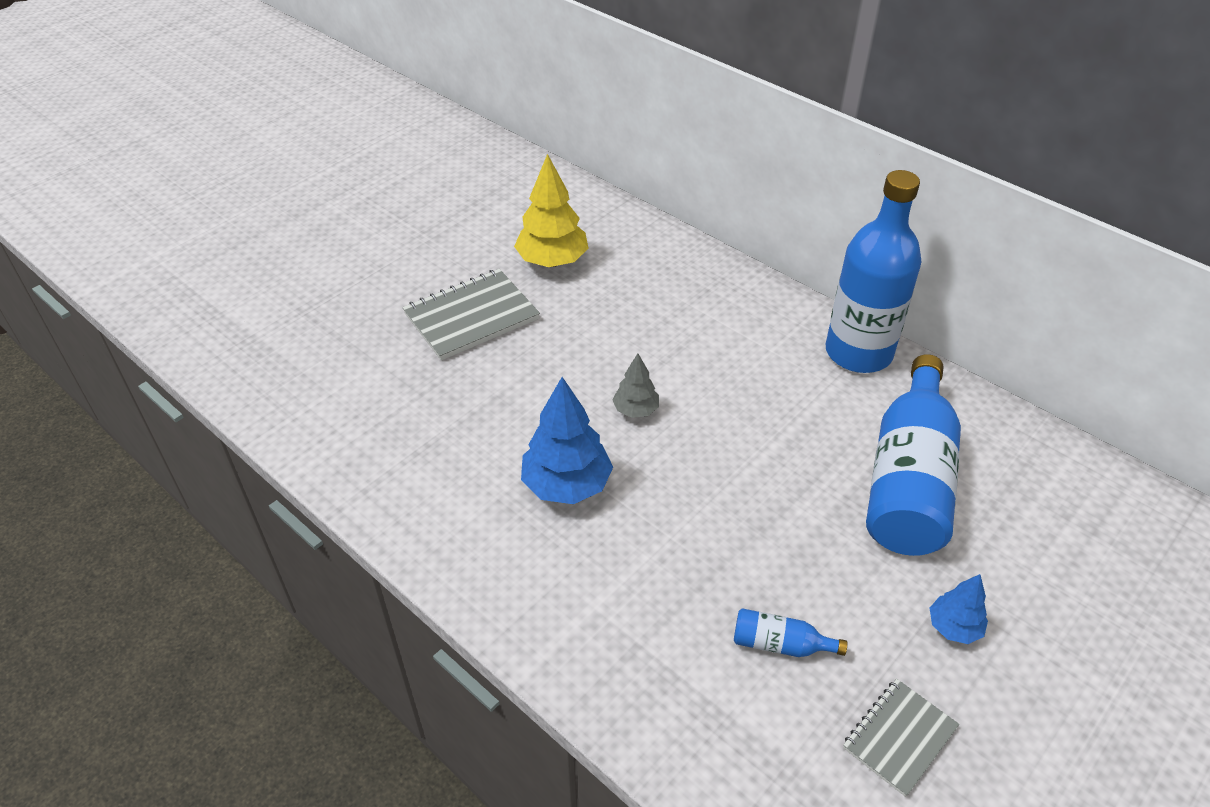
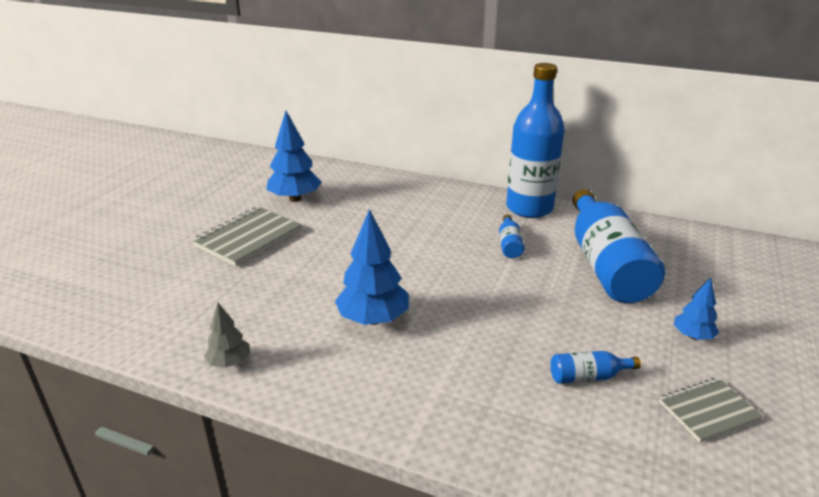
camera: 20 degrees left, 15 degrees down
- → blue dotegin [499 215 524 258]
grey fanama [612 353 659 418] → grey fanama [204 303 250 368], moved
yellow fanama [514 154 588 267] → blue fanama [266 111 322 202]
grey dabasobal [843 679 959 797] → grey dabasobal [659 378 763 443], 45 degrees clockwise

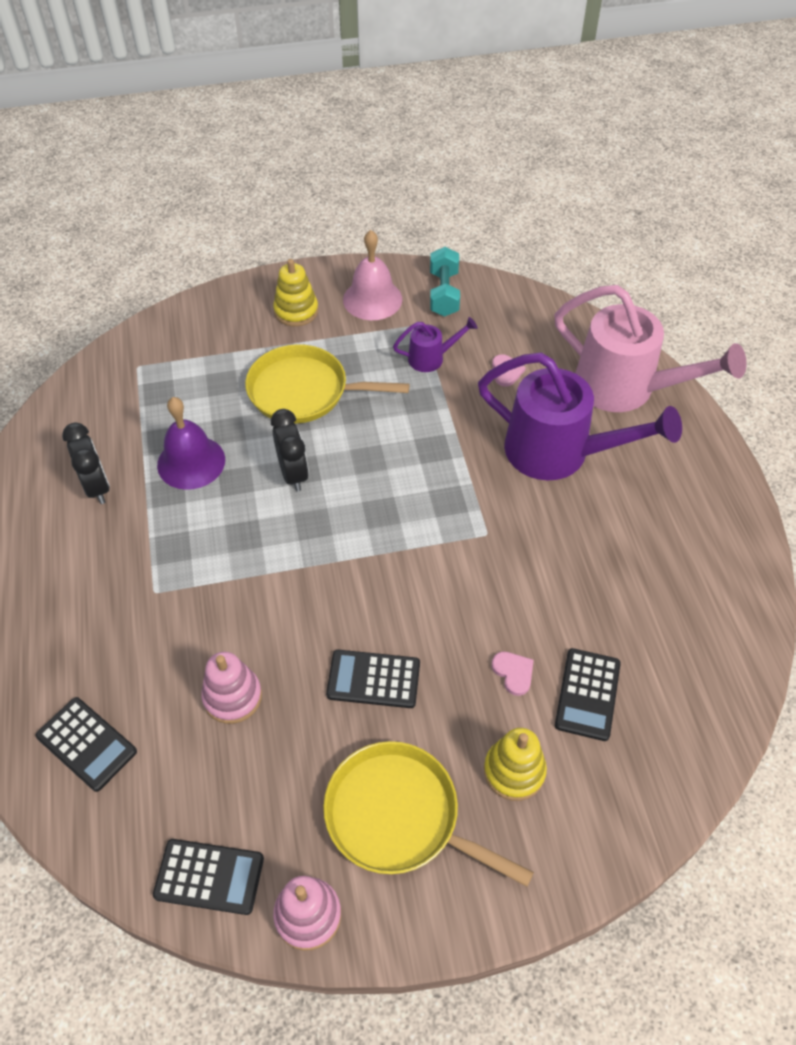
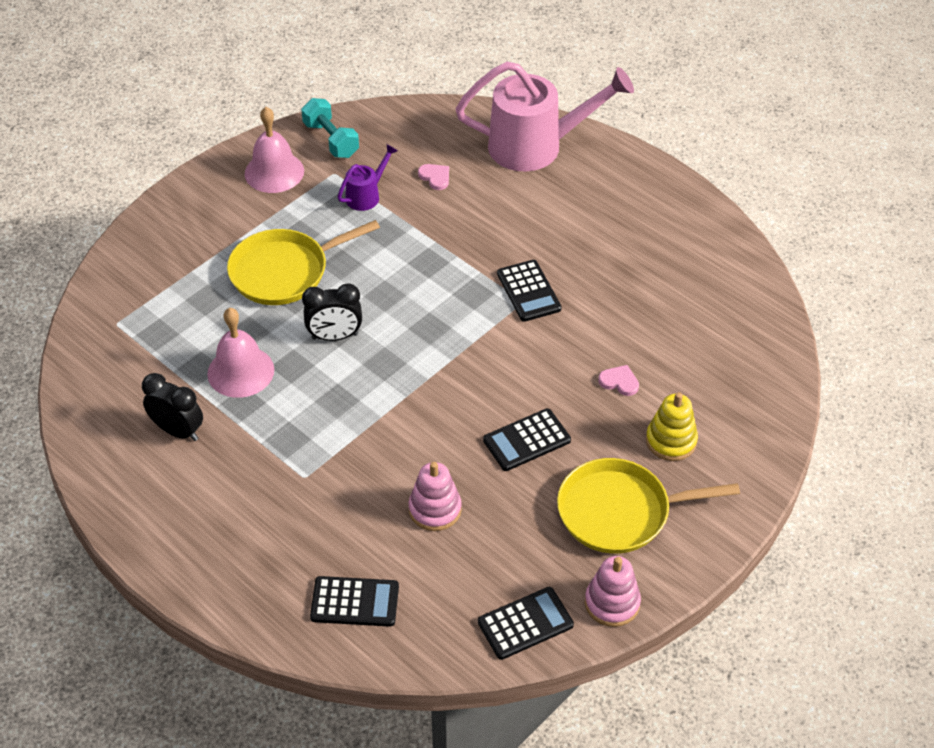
camera: 35 degrees left, 5 degrees down
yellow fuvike [273 259 318 326] → -
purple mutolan [478 353 682 480] → -
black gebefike [555 648 621 741] → black gebefike [497 260 562 322], moved
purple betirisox [157 397 225 490] → pink betirisox [207 308 274 398]
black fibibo [271 409 309 492] → black fibibo [302 283 362 341], 135 degrees clockwise

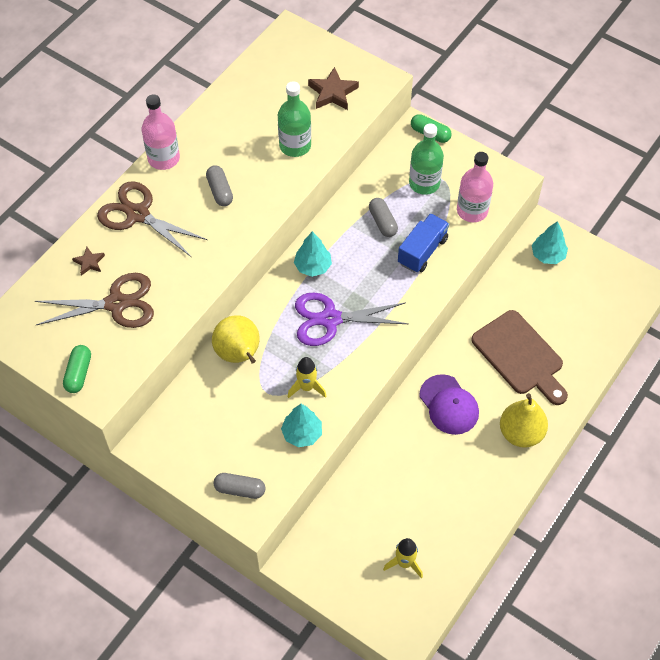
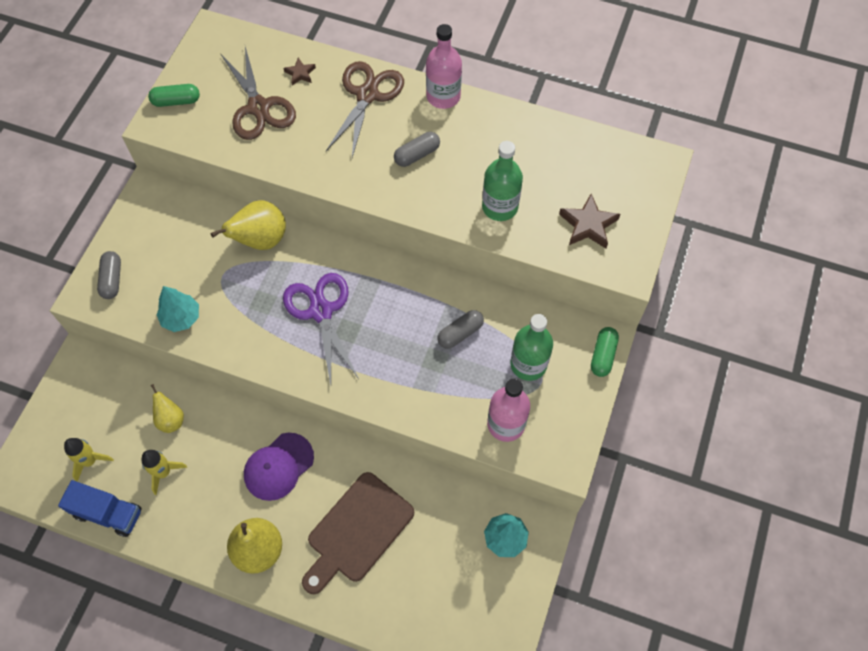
camera: 75 degrees right, 5 degrees up
turquoise fanama [294 231 332 277] → -
- → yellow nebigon [151 384 184 433]
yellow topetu [288 357 326 398] → yellow topetu [142 450 187 495], moved
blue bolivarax [398 213 449 273] → blue bolivarax [58 480 141 537], moved

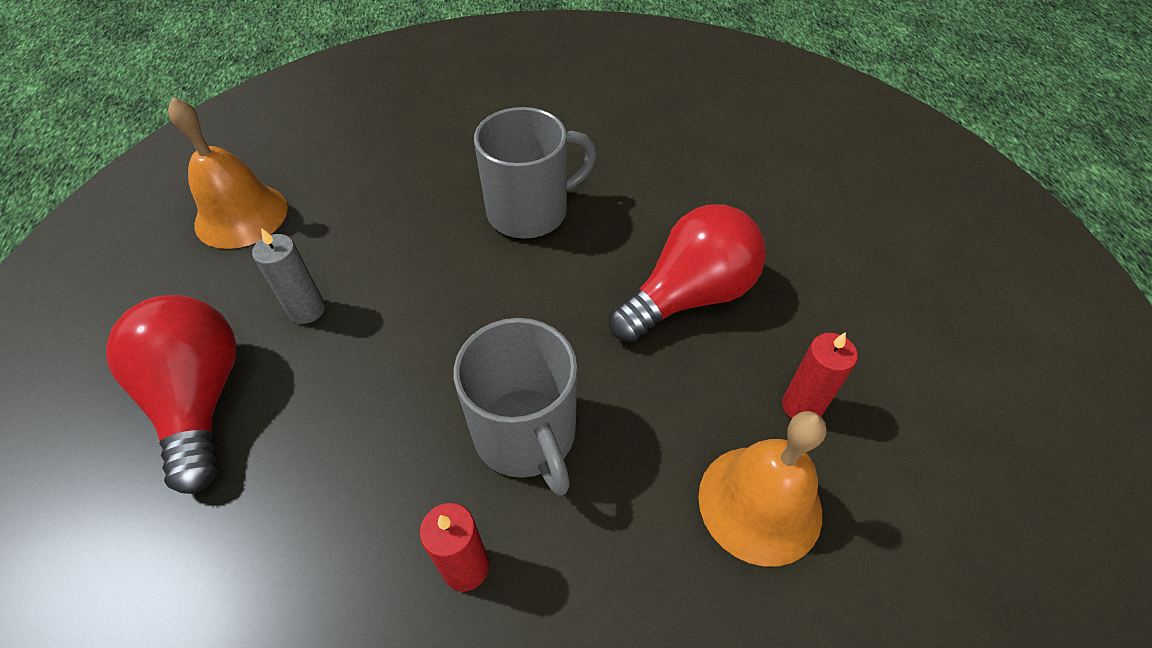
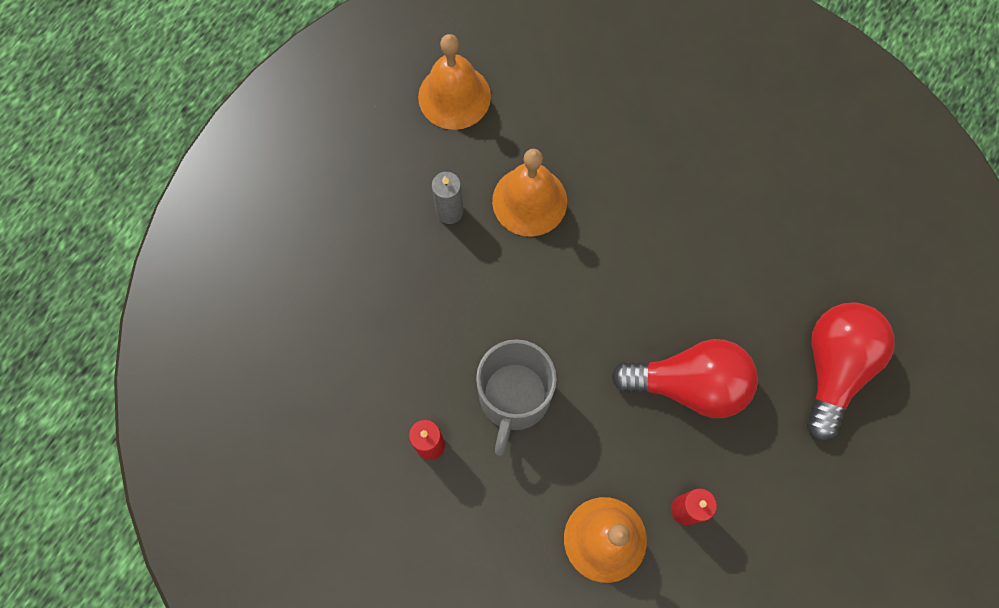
camera: 40 degrees right, 20 degrees up
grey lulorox [474 107 597 238] → -
- → orange betirisox [492 149 567 237]
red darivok [106 295 237 494] → red darivok [807 302 895 441], moved

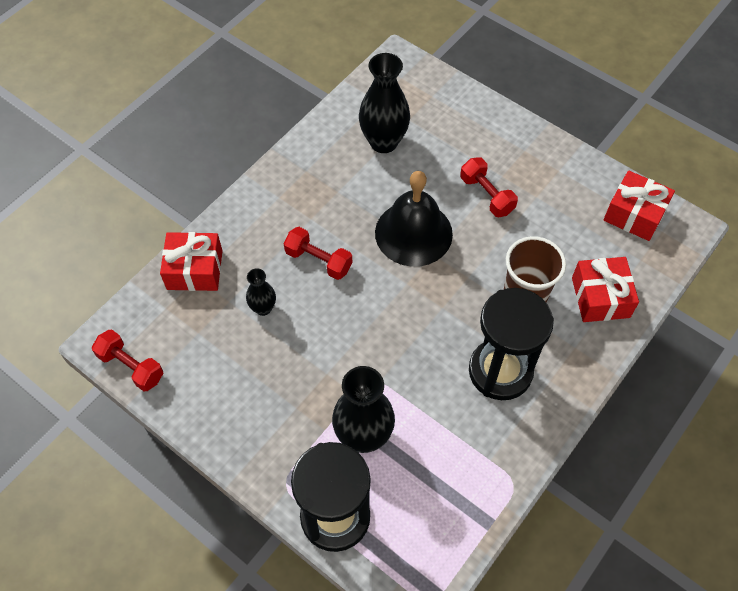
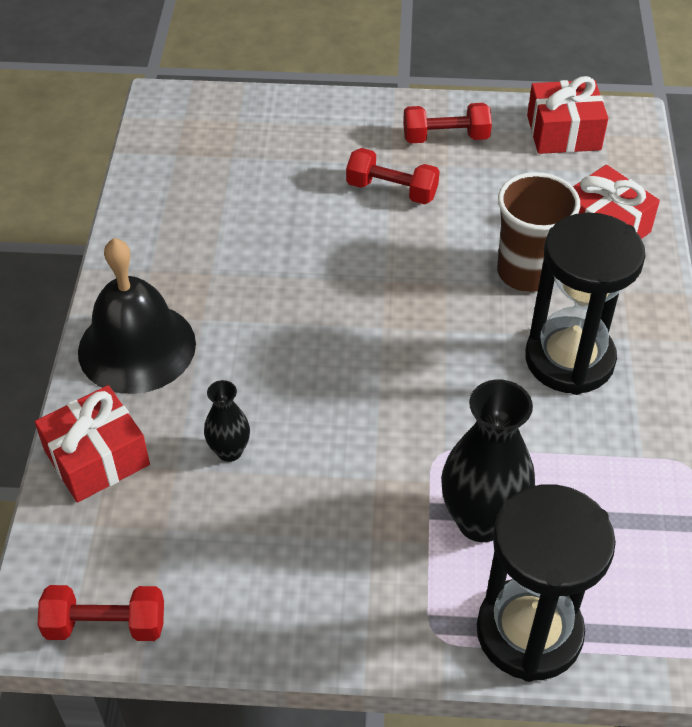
camera: 35 degrees left, 10 degrees down
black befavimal [359 53 410 153] → -
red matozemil [284 227 352 280] → red matozemil [403 103 492 143], moved
black betirisox [375 171 453 267] → black betirisox [78 238 196 394], moved

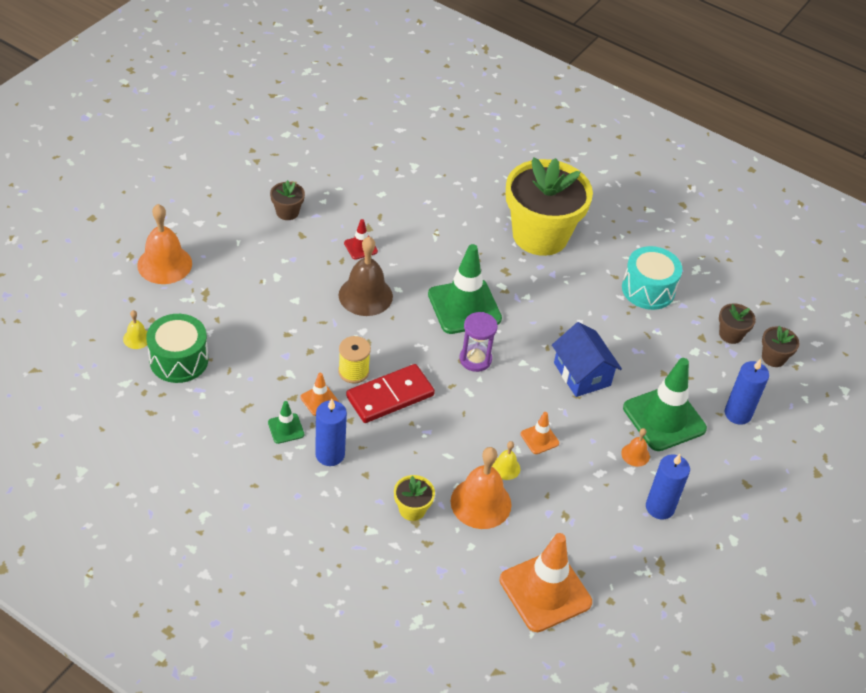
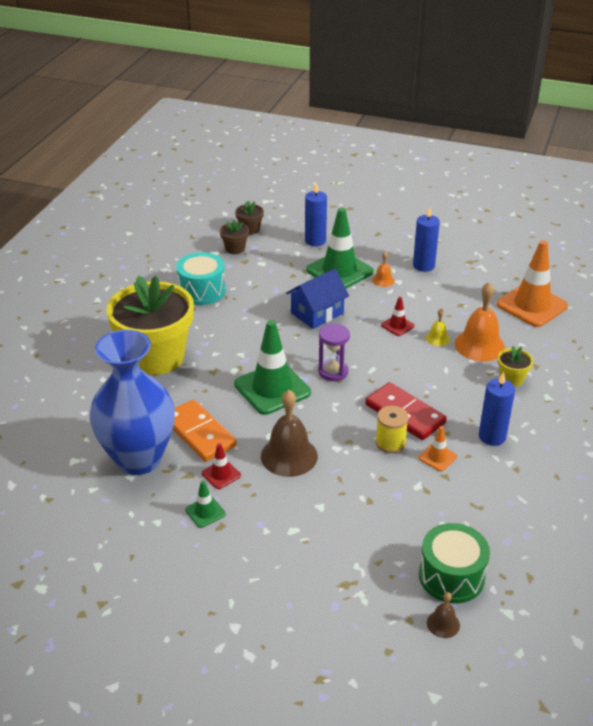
camera: 100 degrees left, 10 degrees down
orange betirisox [137 204 192 284] → -
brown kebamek [270 180 305 220] → -
- → blue befavimal [90 330 175 475]
- → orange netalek [173 399 237 462]
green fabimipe [268 401 304 444] → green fabimipe [185 481 226 528], moved
yellow betirisox [123 310 147 349] → brown betirisox [427 592 460 638]
orange fabimipe [521 412 559 454] → red fabimipe [381 296 415 336]

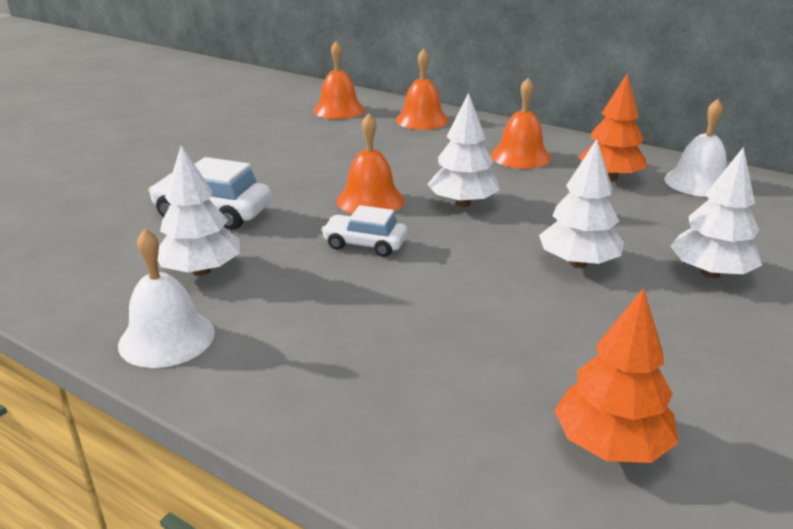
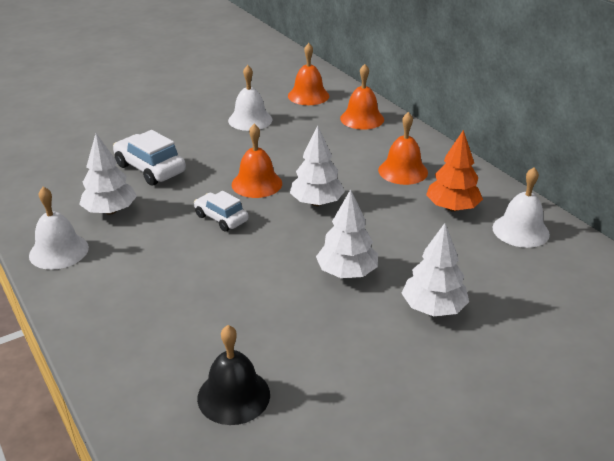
camera: 25 degrees right, 5 degrees up
- → white betirisox [228 65 272 131]
orange fanama [555 288 678 463] → black betirisox [197 325 270 425]

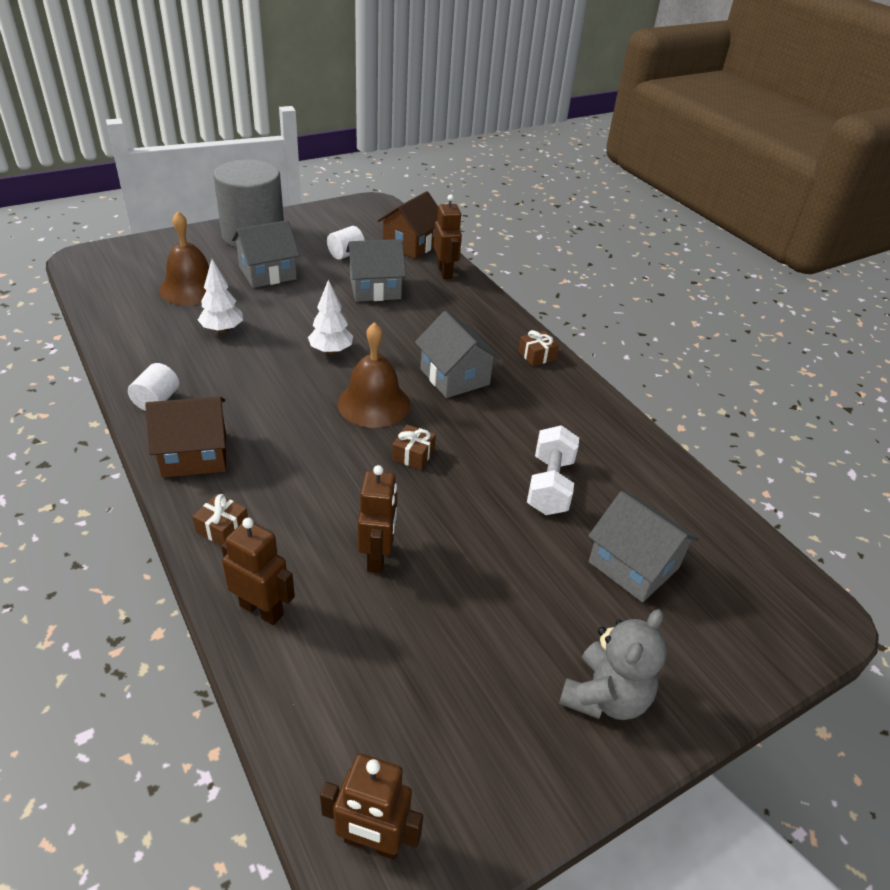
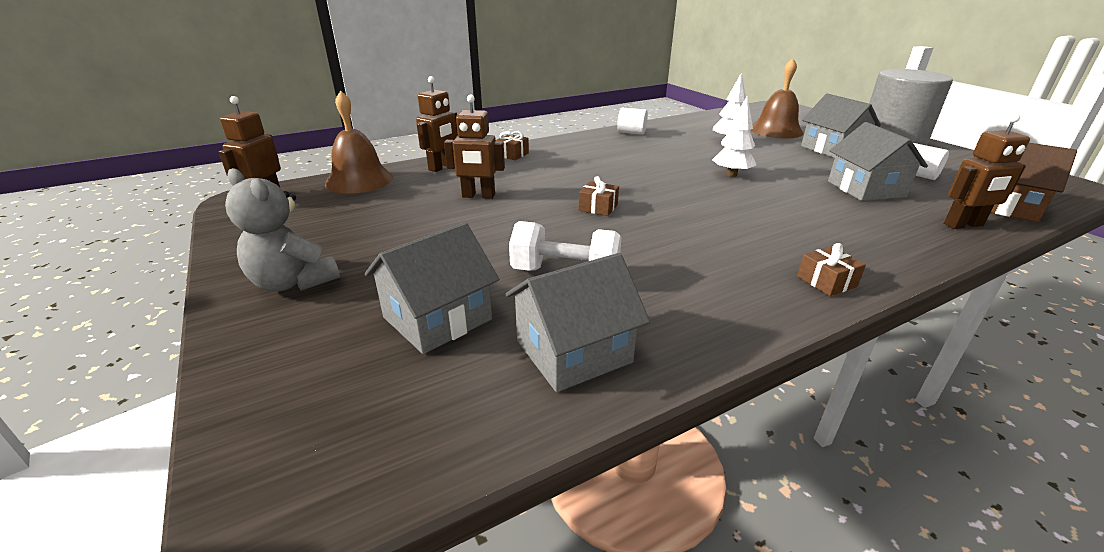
camera: 95 degrees right, 10 degrees down
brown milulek [145 396 226 478] → -
brown betirisox [337 322 410 428] → brown betirisox [325 90 393 193], moved
grey milulek [415 311 501 398] → grey milulek [506 253 650 392], moved

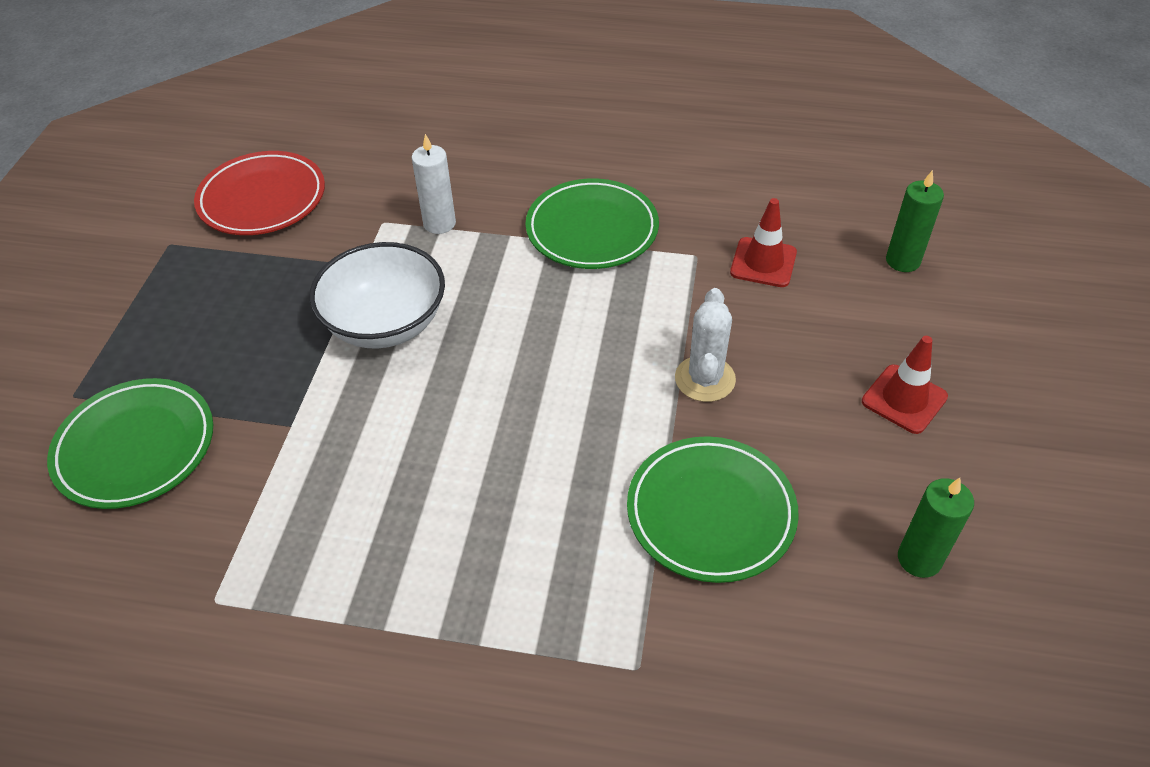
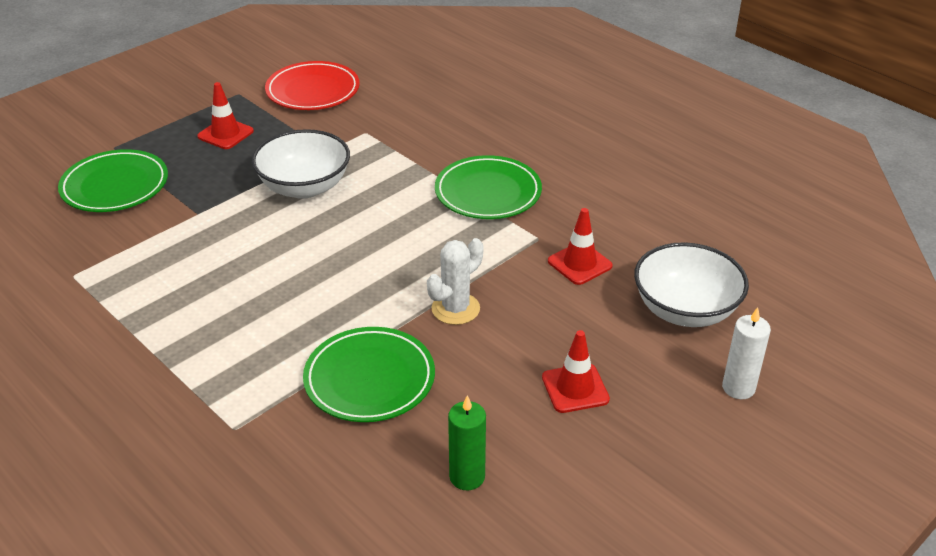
camera: 35 degrees right, 10 degrees down
- → red fabimipe [197 82 254 149]
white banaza [412 134 456 234] → white banaza [722 307 771 399], moved
green banaza [886 170 944 272] → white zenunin [634 242 749 327]

